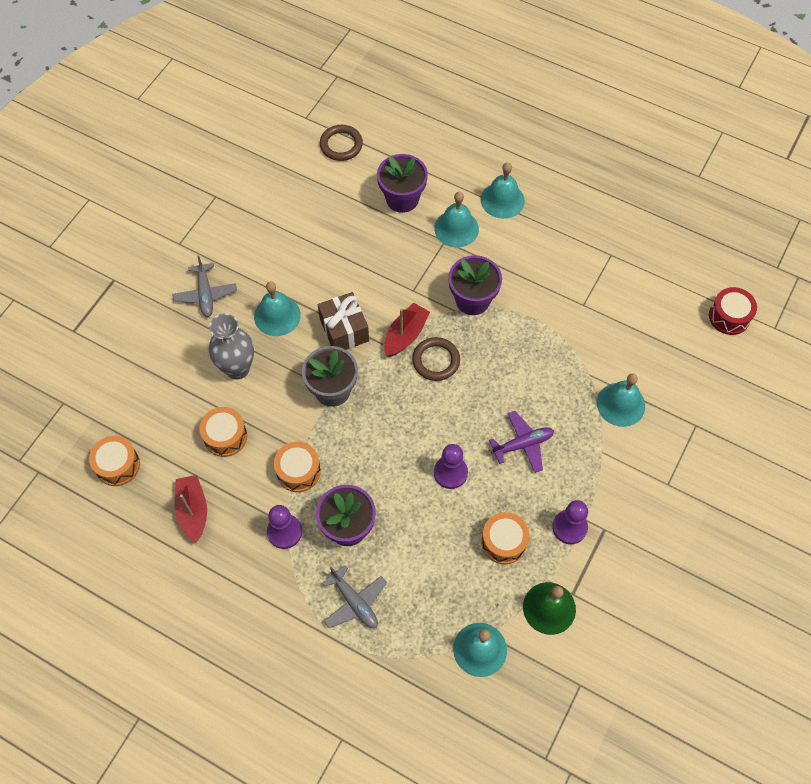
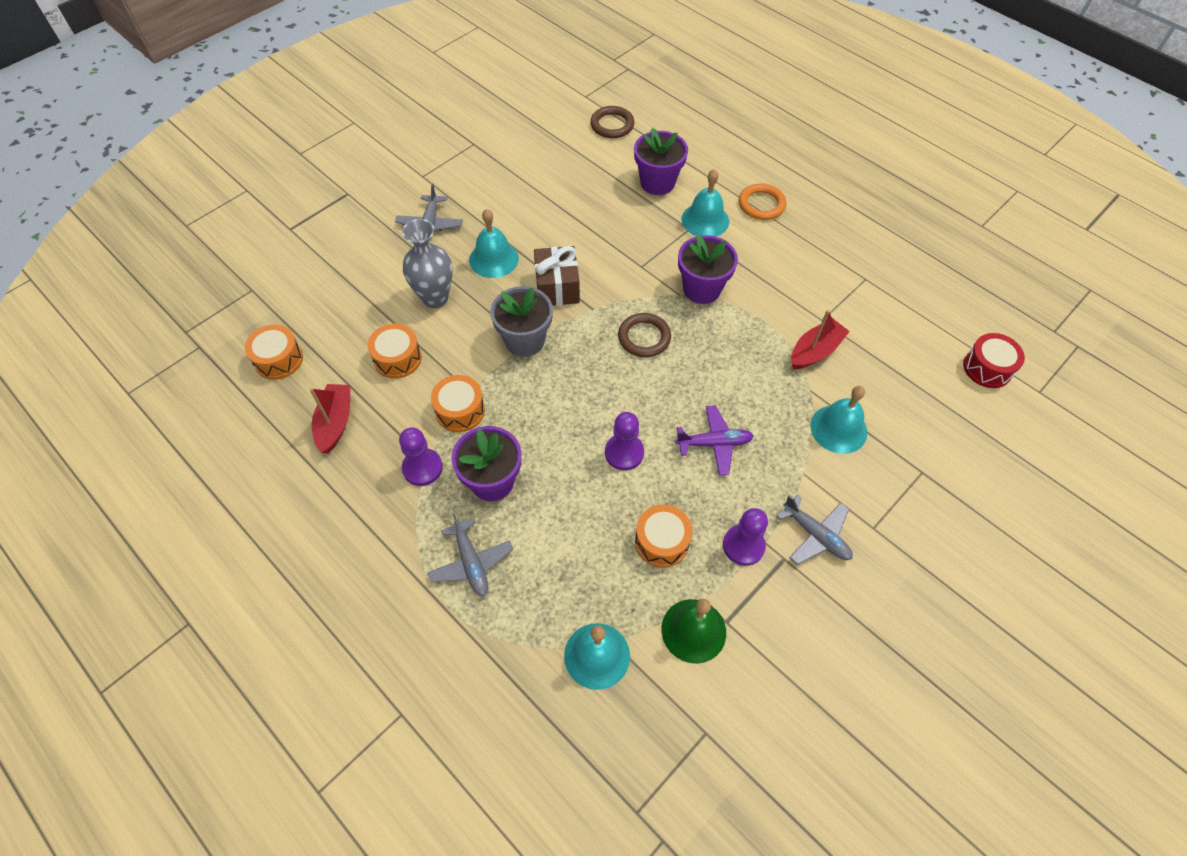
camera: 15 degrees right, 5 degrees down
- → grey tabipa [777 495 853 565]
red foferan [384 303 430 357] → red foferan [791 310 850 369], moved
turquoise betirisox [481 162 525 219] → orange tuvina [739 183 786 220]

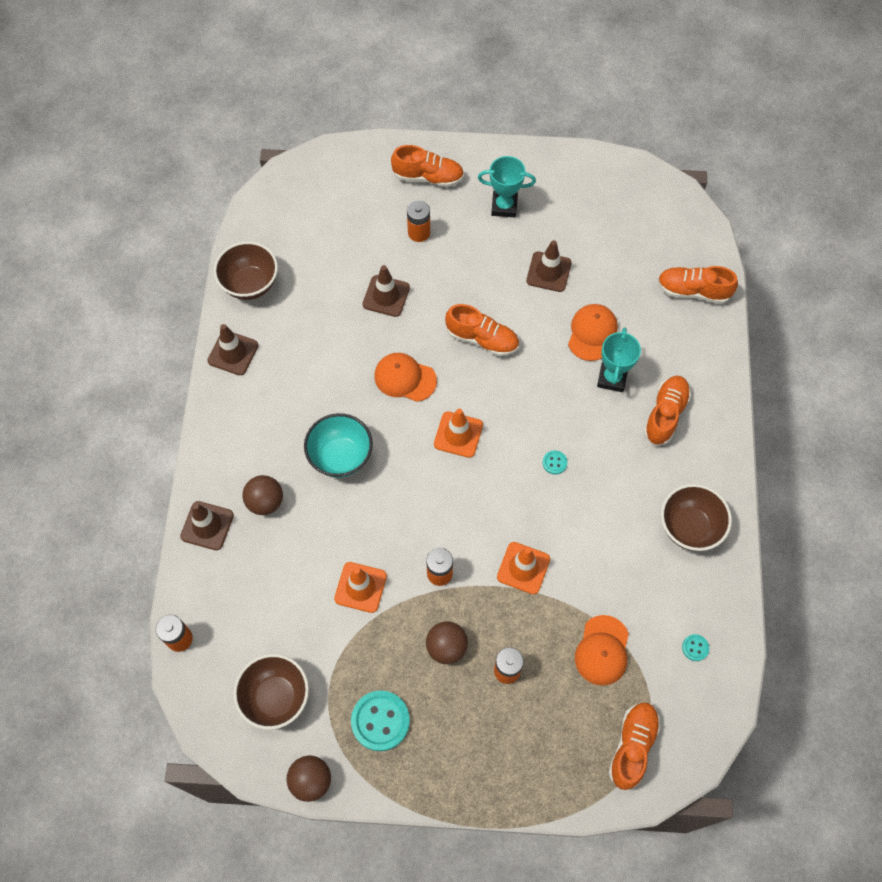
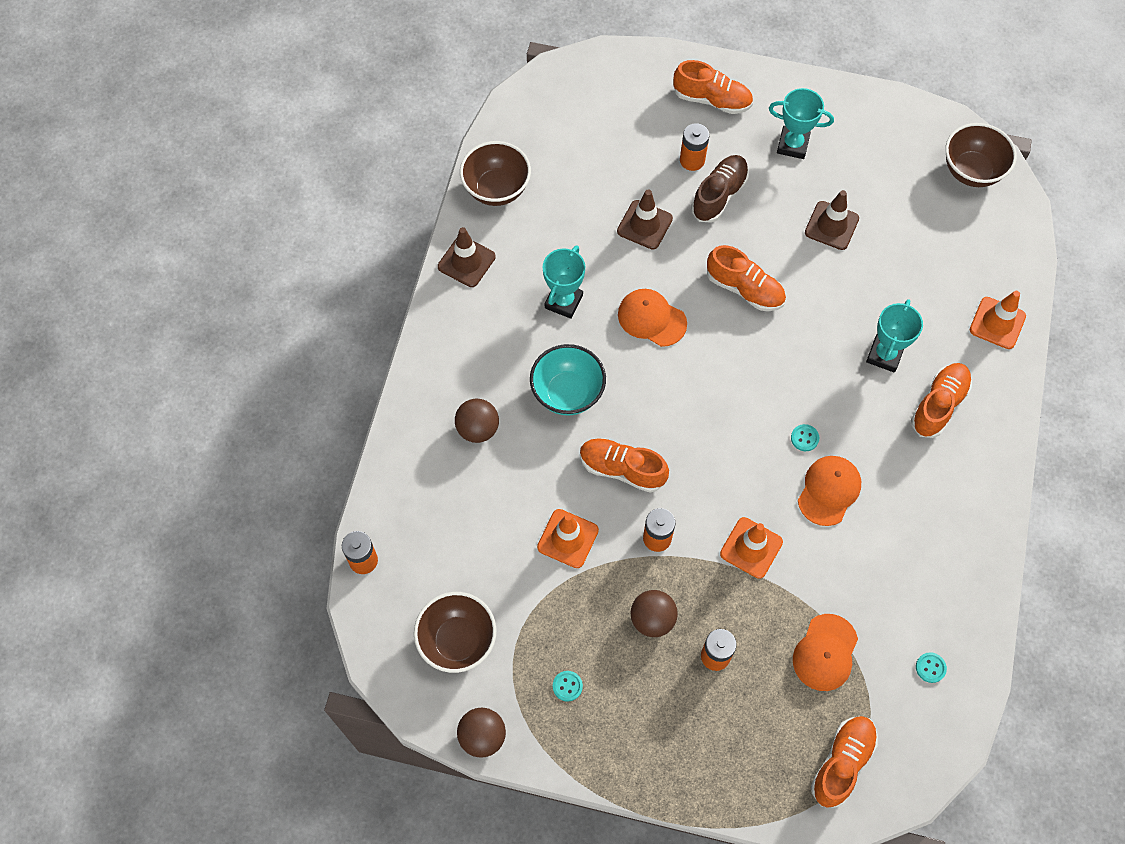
camera: 10 degrees right, 0 degrees up
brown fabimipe [180 501 234 550] → -
- → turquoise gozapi [542 245 585 319]
- → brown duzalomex [691 155 749 223]
orange fabimipe [434 409 483 458] → orange fabimipe [970 291 1026 349], moved
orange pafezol [568 304 618 361] → orange pafezol [798 456 861 526], moved
orange duzalomex [657 266 738 304] → orange duzalomex [580 438 669 492], moved
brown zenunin [661 484 732 551] → brown zenunin [945 123 1017 187], moved
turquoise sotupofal [351 690 410 751] → turquoise sotupofal [553 671 583 702], x0.46

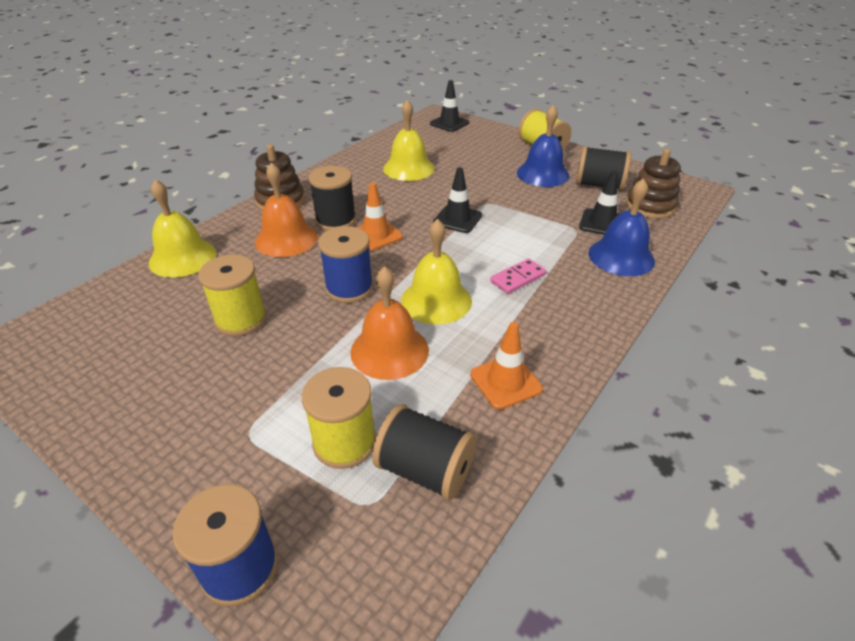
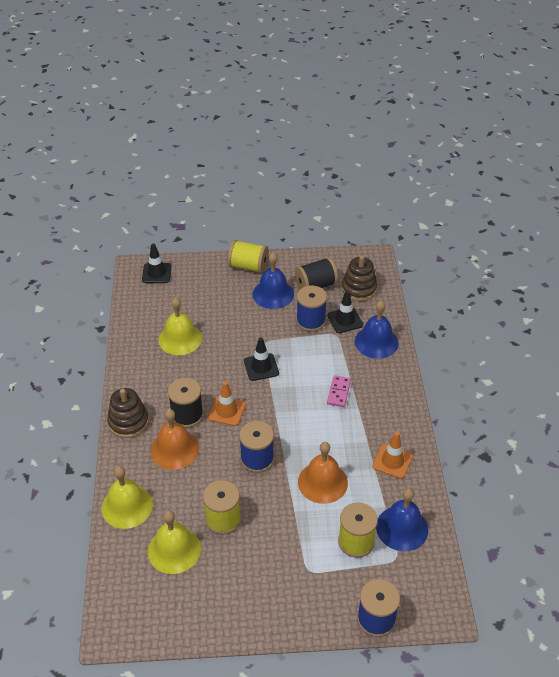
camera: 40 degrees left, 5 degrees up
- → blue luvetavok [296 285 327 332]
yellow betirisox [401 219 472 325] → yellow betirisox [148 510 201 574], moved
black luvetavok [372 404 477 500] → blue betirisox [376 488 428 551]

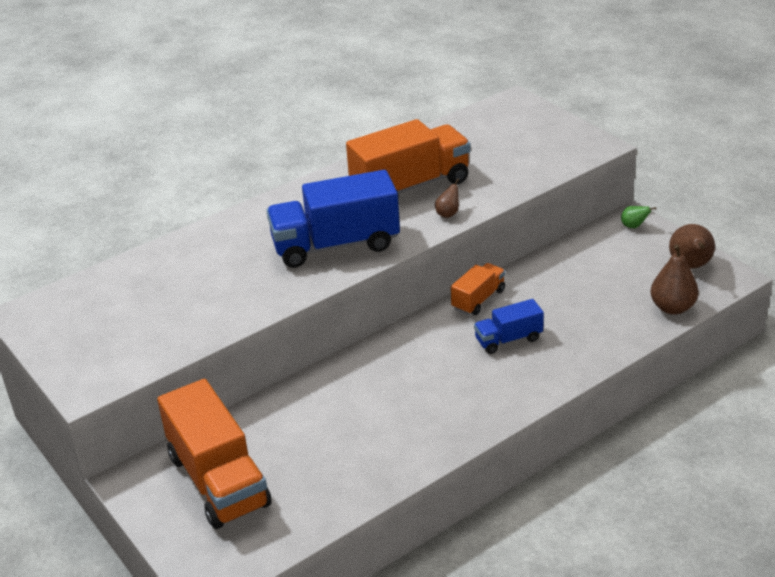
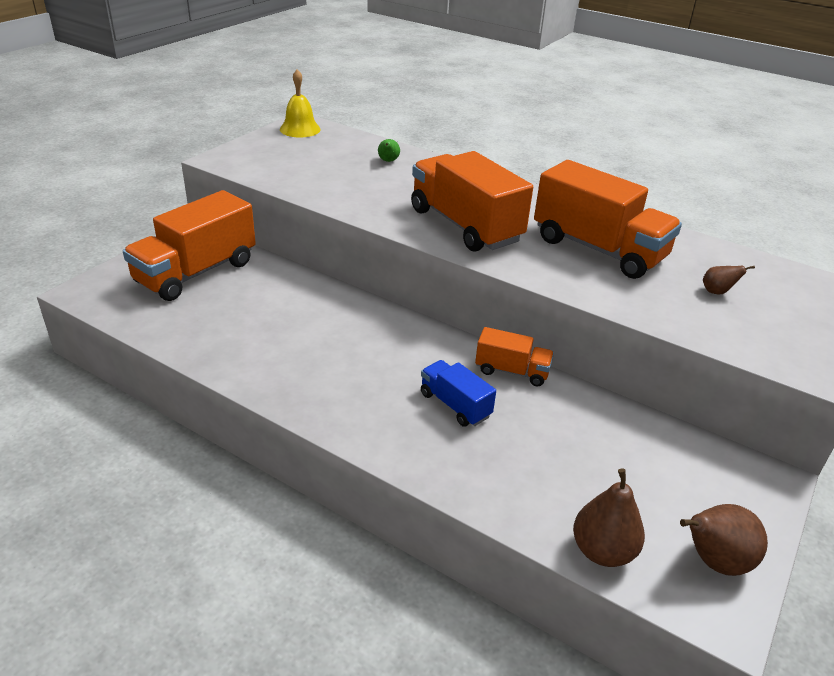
camera: 65 degrees right, 0 degrees up
- → yellow betirisox [280 69 321 137]
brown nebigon [435 179 459 218] → brown nebigon [703 266 755 294], moved
green nebigon [621 206 657 228] → green nebigon [378 139 400 162], moved
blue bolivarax [266 170 400 268] → orange bolivarax [411 151 533 252]

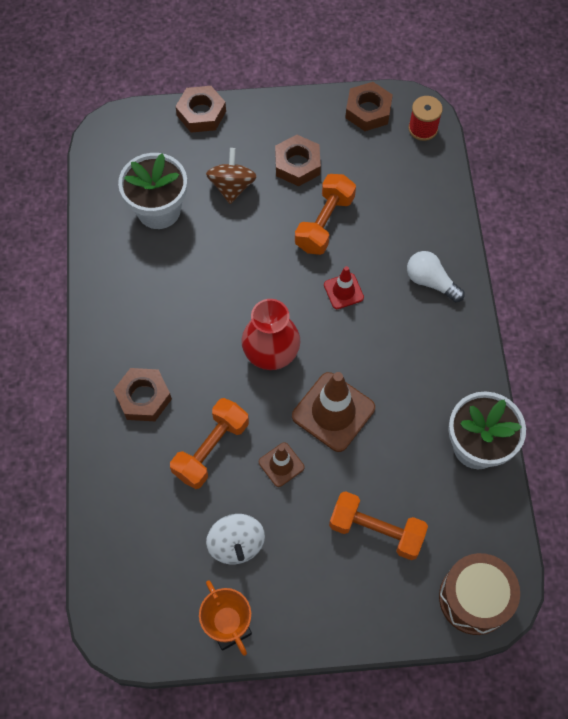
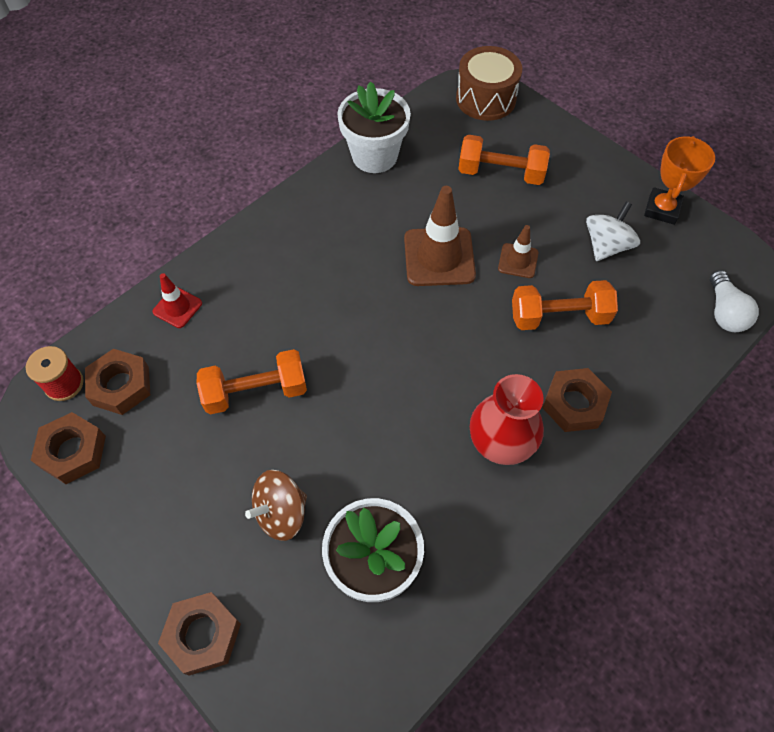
camera: 130 degrees left, 5 degrees down
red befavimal [241 299 300 370] → red befavimal [470 374 544 465], moved
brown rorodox [275 135 321 186] → brown rorodox [85 349 150 415], moved
red fabimipe [324 266 364 309] → red fabimipe [152 273 202 328], moved
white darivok [407 251 464 302] → white darivok [710 270 759 332], moved
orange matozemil [329 491 428 560] → orange matozemil [458 135 550 185], 60 degrees counterclockwise

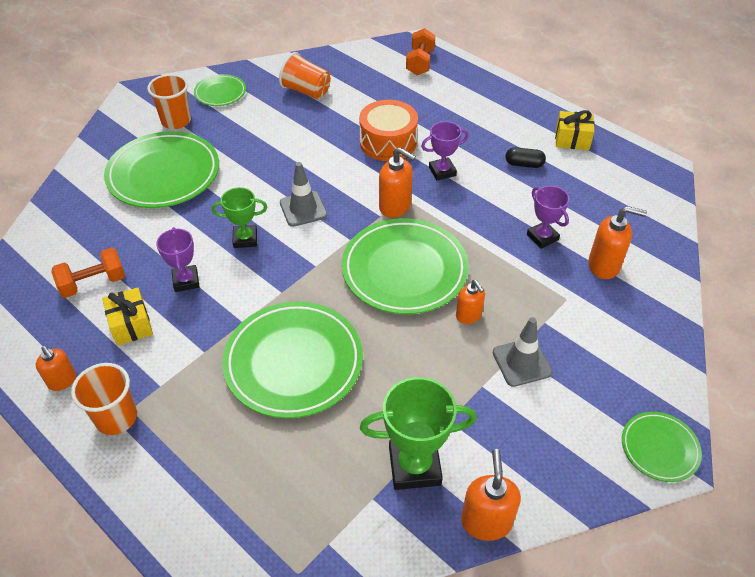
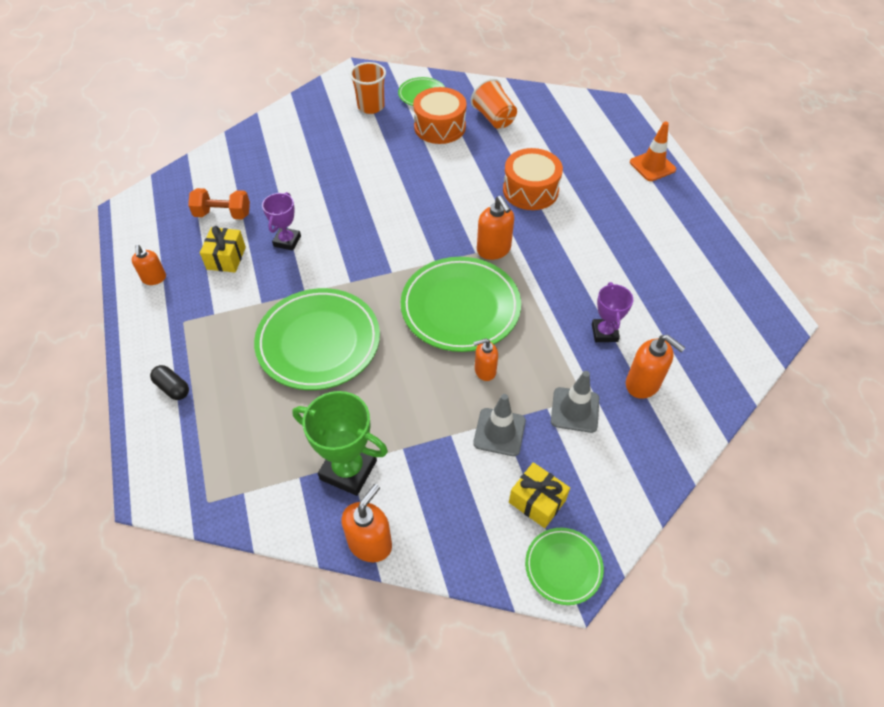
camera: 30 degrees right, 5 degrees up
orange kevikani [71 363 137 435] → -
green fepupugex [104 131 219 208] → -
green gozapi [212 187 267 248] → -
orange matozemil [406 28 435 75] → -
purple gozapi [421 121 469 180] → -
- → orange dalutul [413 87 466 144]
- → orange fabimipe [630 121 676 181]
grey fabimipe [280 162 327 227] → grey fabimipe [551 371 599 433], moved
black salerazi [505 147 546 168] → black salerazi [150 365 189 400], moved
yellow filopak [555 110 594 150] → yellow filopak [509 462 570 528], moved
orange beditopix [456 280 485 324] → orange beditopix [473 339 498 381], 75 degrees clockwise

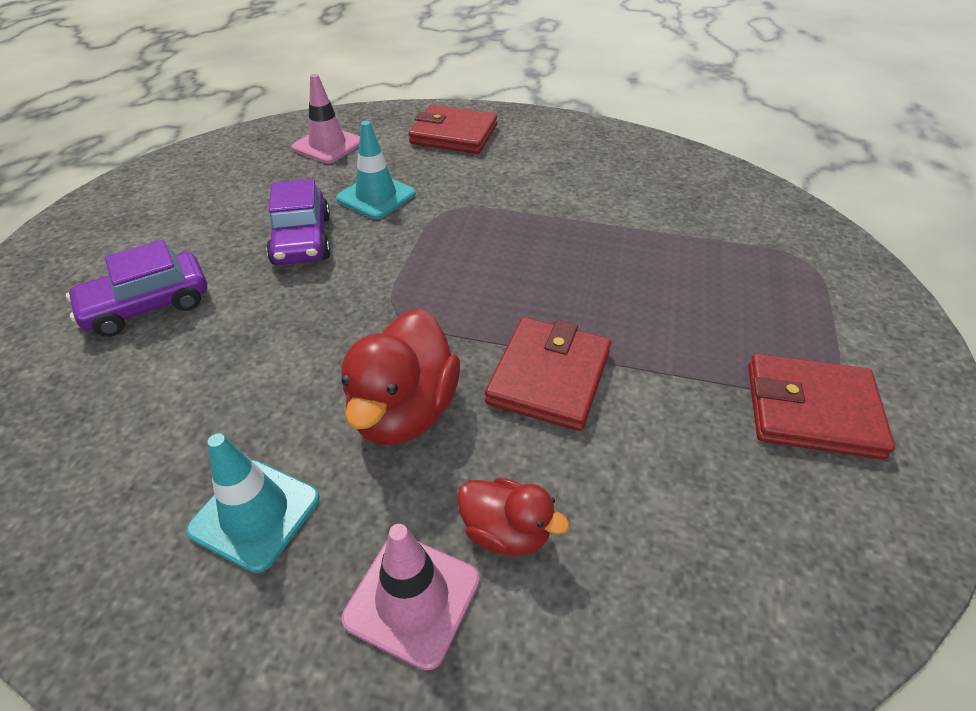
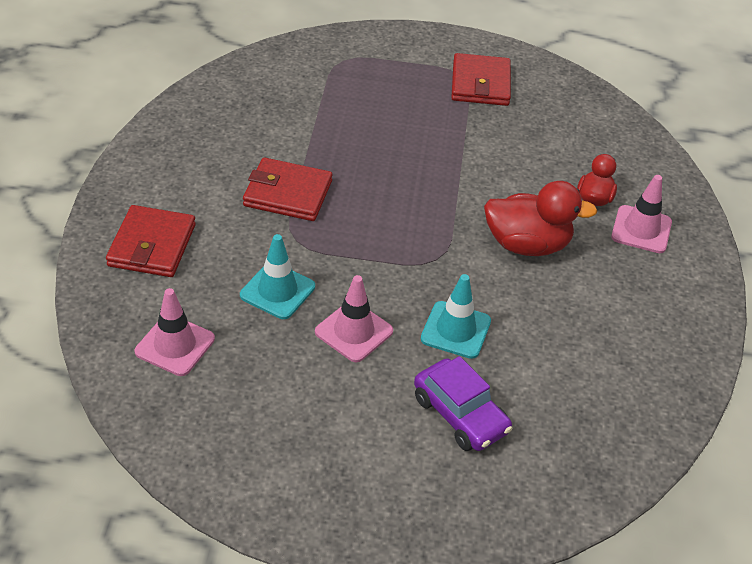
camera: 100 degrees left, 0 degrees up
turquoise fabimipe [186 433 319 573] → turquoise fabimipe [421 274 491 359], moved
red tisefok [485 317 611 431] → red tisefok [243 157 332 221], moved
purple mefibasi [266 179 330 265] → pink fabimipe [315 275 393 362]

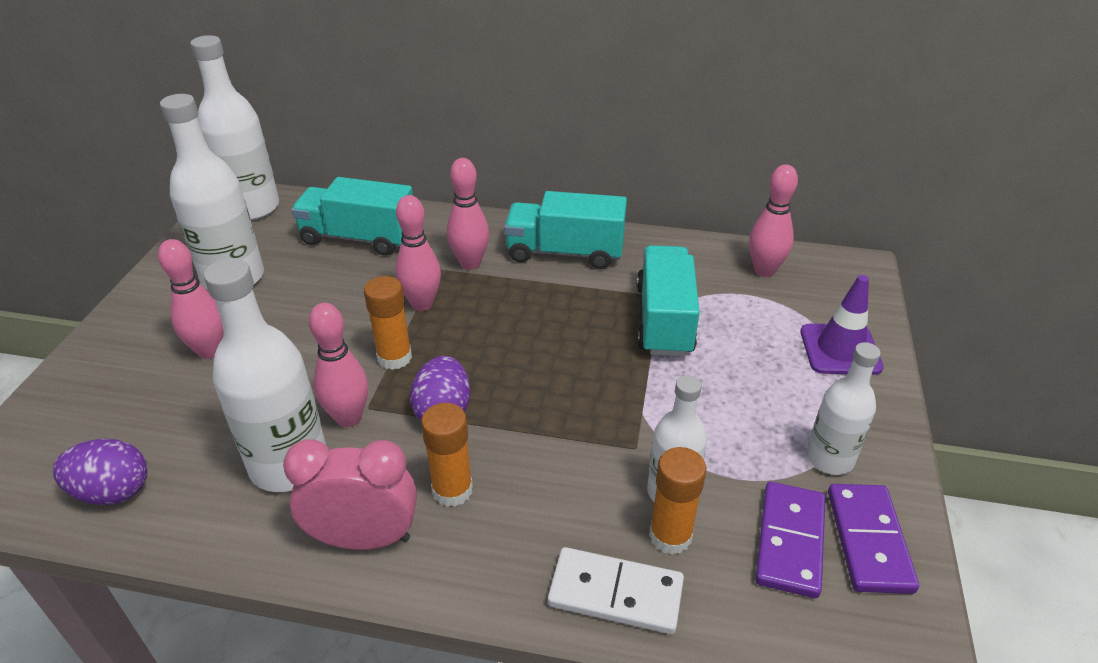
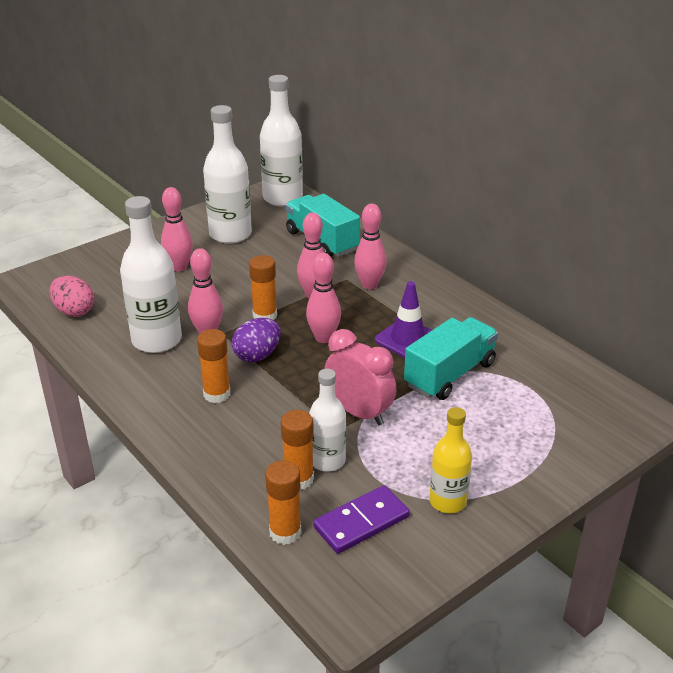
camera: 40 degrees right, 5 degrees down
turquoise bolivarax [504 191 627 269] → -
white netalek [548 547 684 634] → -
purple netalek [828 484 919 594] → -
- → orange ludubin [265 460 301 545]
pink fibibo [283 439 417 550] → pink fibibo [325 329 396 425], moved
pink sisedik [749 164 798 277] → pink sisedik [306 253 341 343], moved
purple fabimipe [800 275 884 375] → purple fabimipe [375 281 432 358], moved
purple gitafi [53 439 148 505] → pink gitafi [49 276 94 317]
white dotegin [807 342 881 475] → yellow dotegin [429 407 472 513]

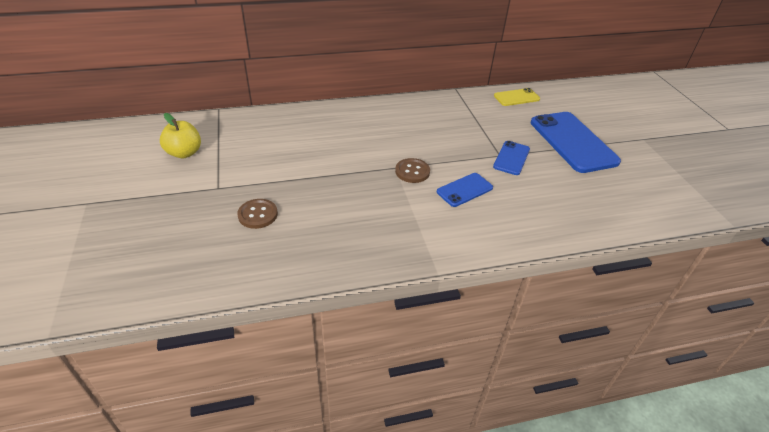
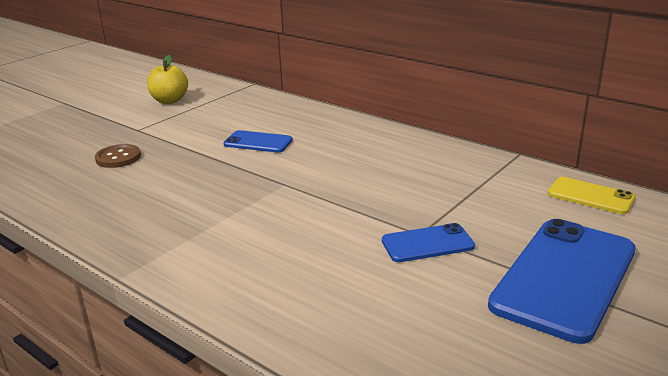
camera: 55 degrees right, 15 degrees down
brown sotupofal [395 158 430 183] → -
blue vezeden [437 173 493 207] → blue vezeden [223 130 293 153], moved

